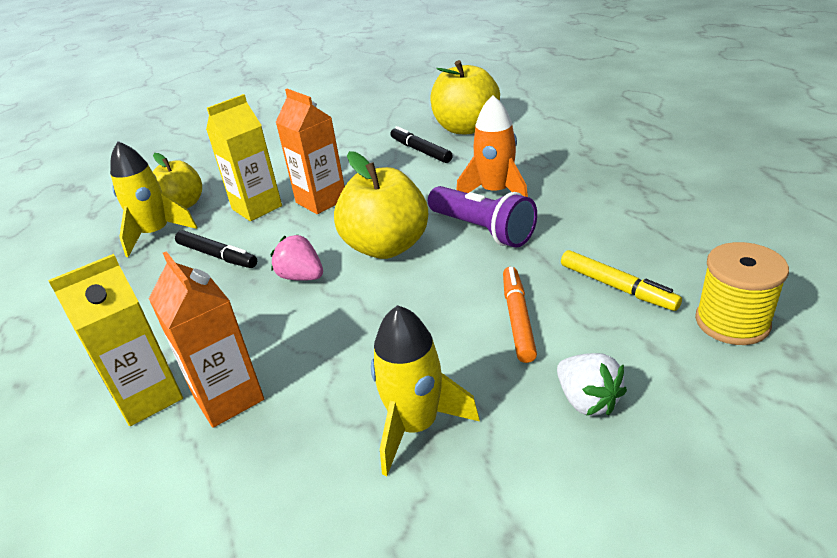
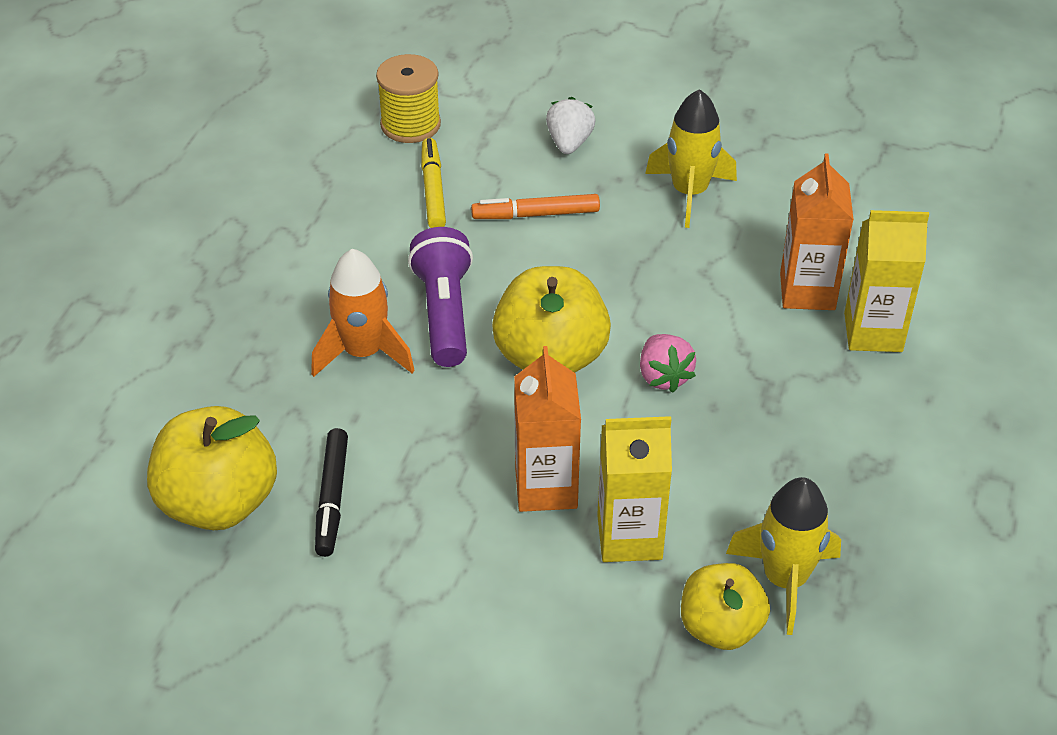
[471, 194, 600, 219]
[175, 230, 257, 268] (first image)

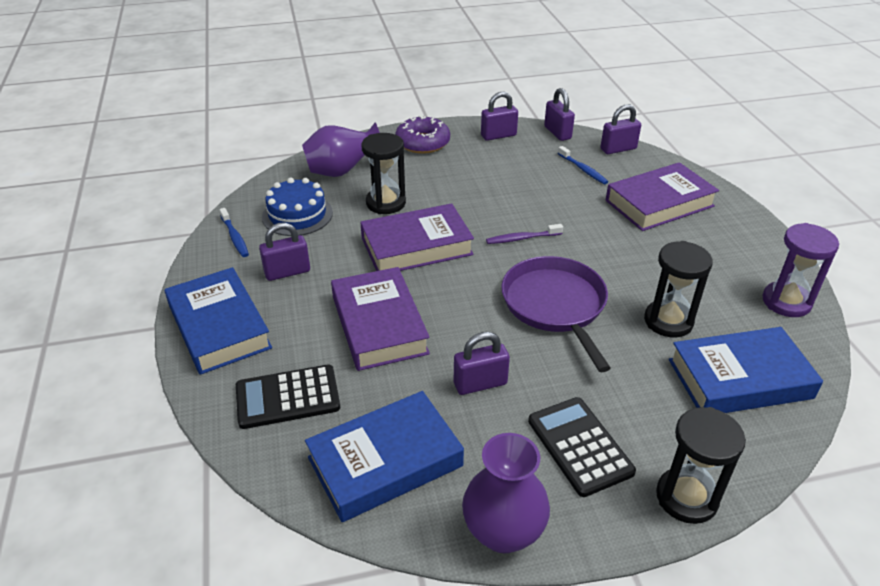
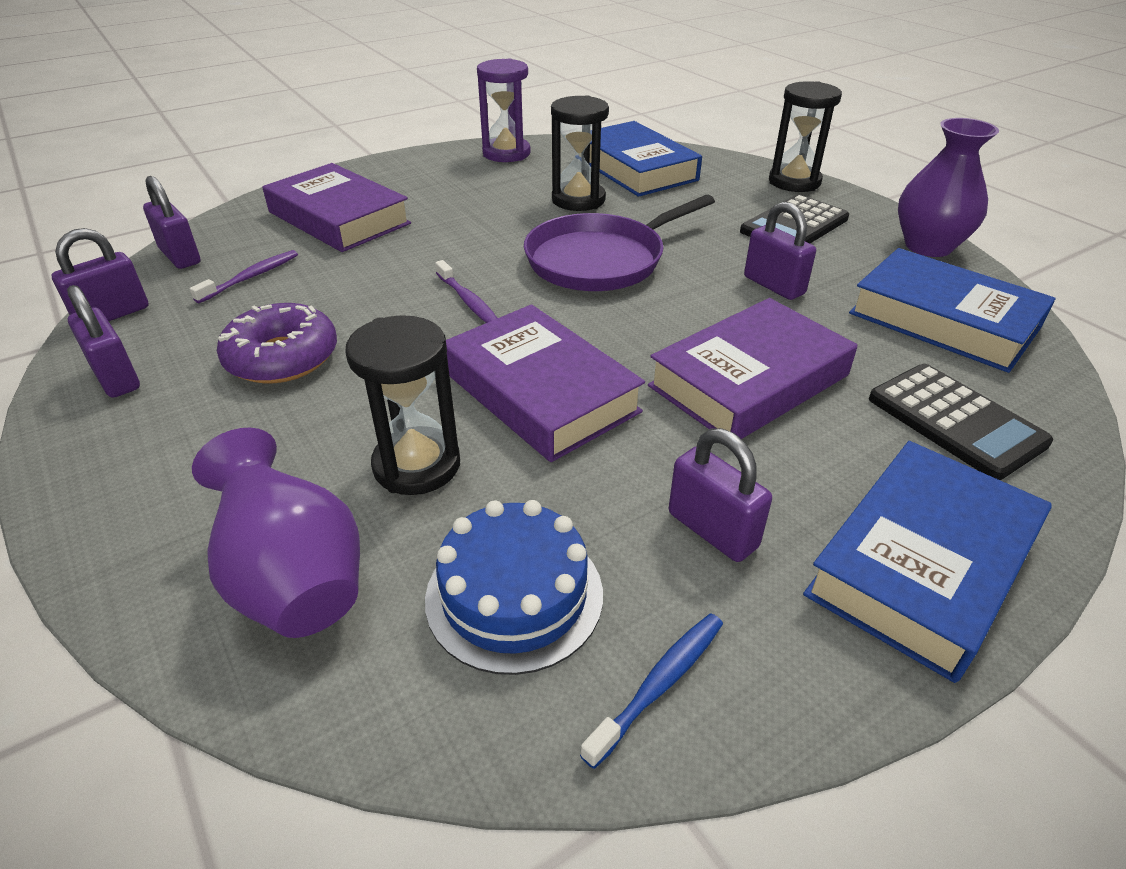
[190, 250, 298, 303]
[217, 303, 337, 383]

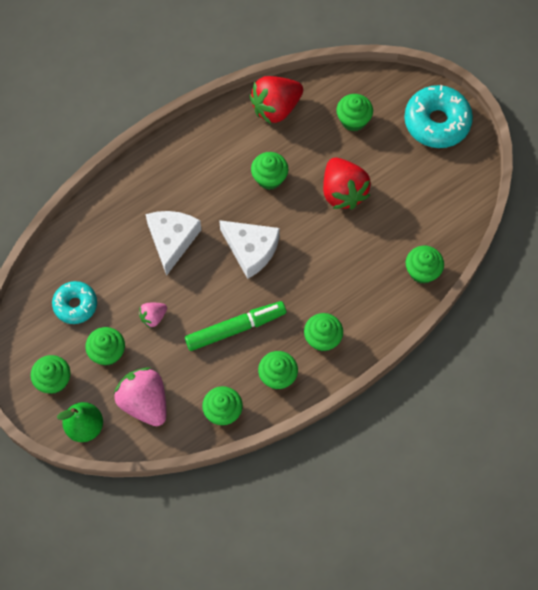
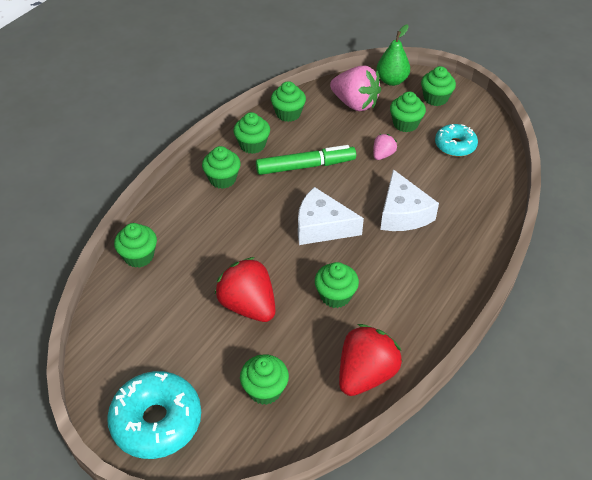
[256, 145, 356, 175]

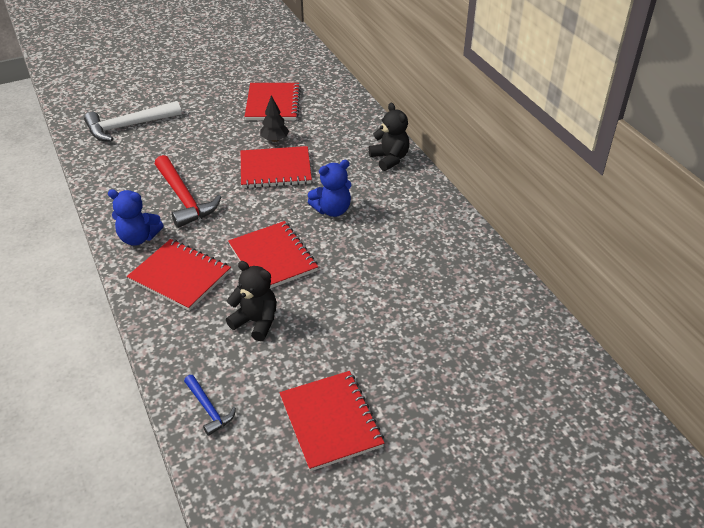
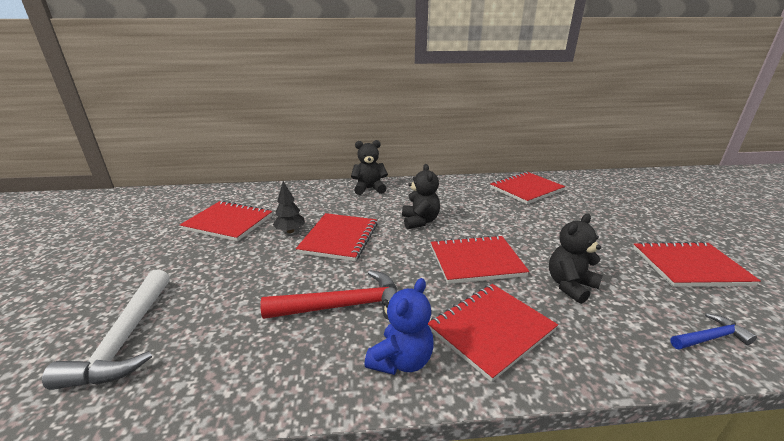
[402, 164, 440, 229]
[490, 171, 565, 204]

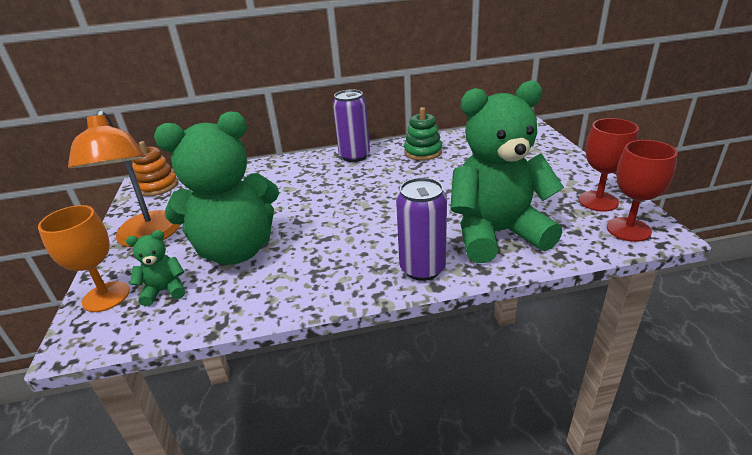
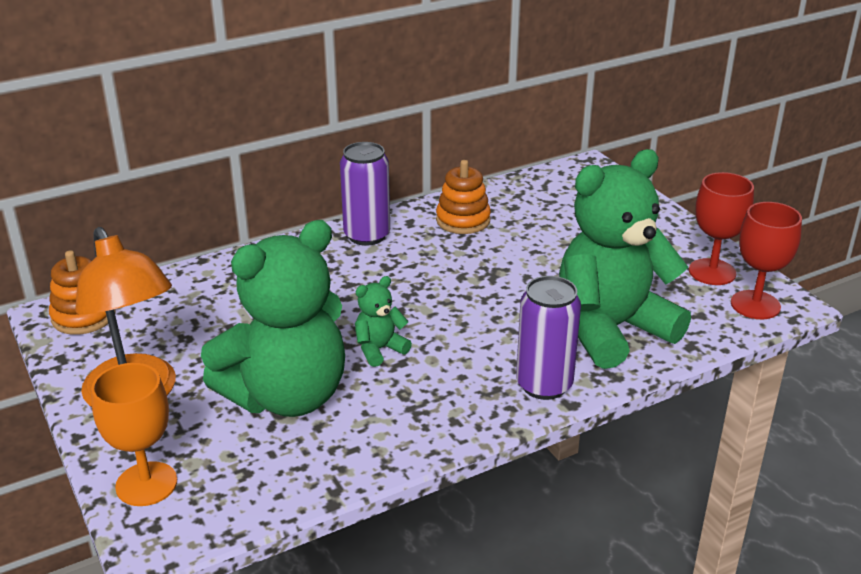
[355, 276, 412, 367]
[436, 160, 491, 234]

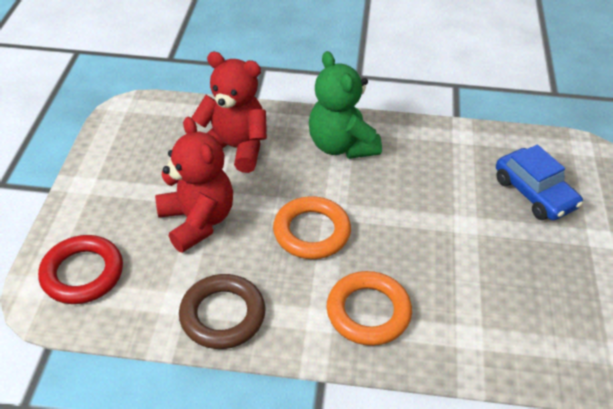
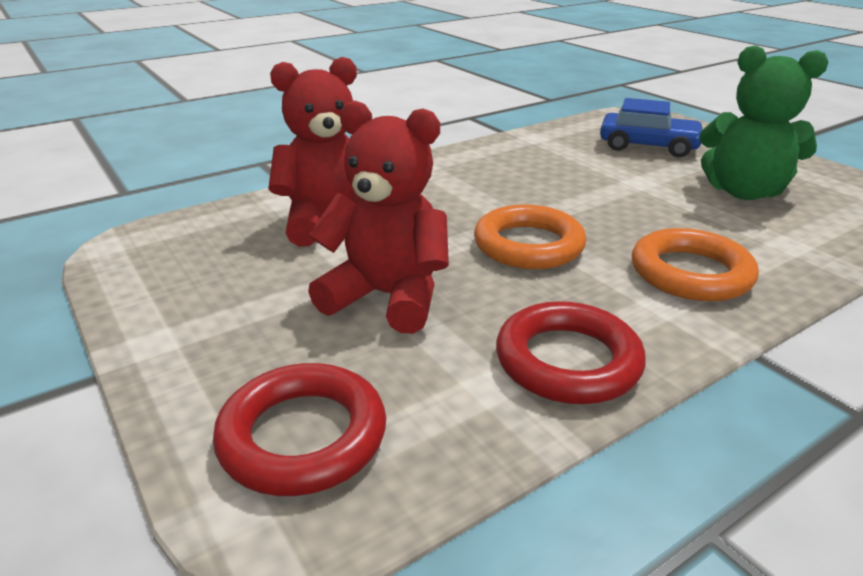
[496, 301, 646, 404]
[699, 45, 828, 200]

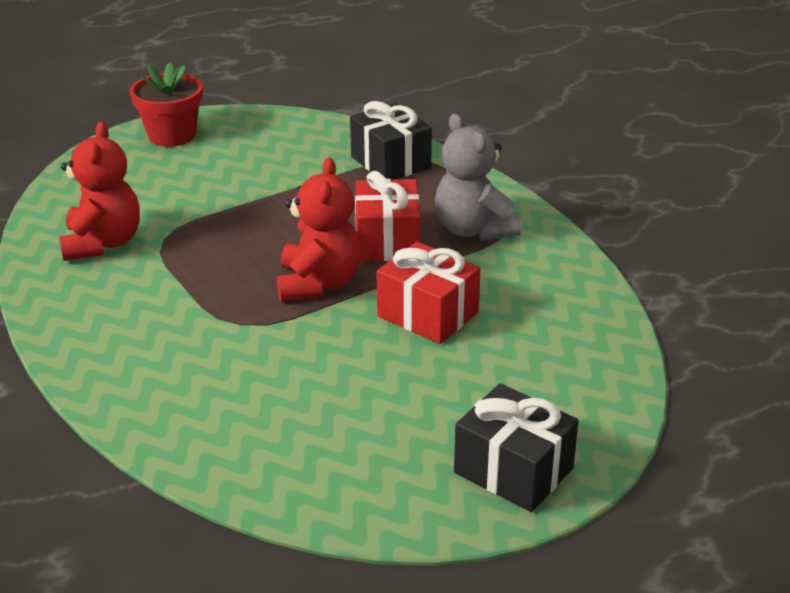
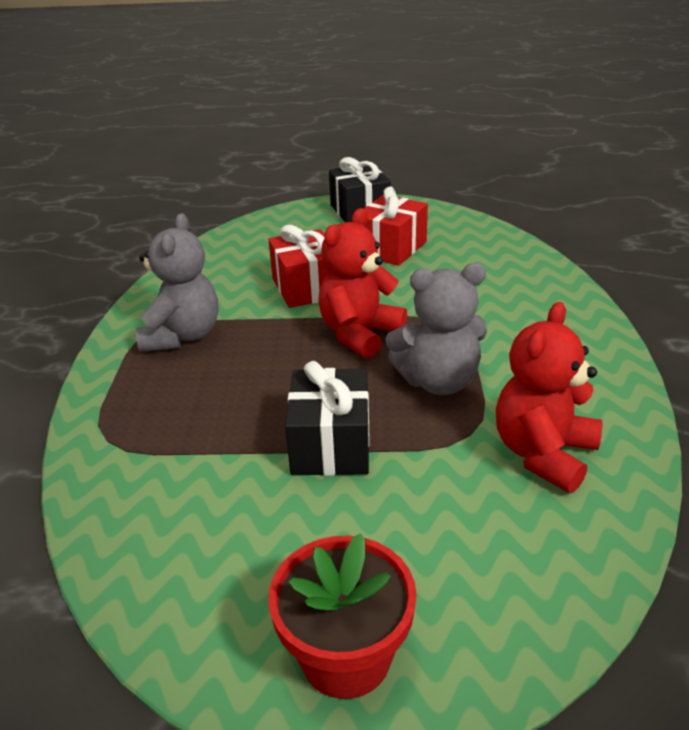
[285, 361, 370, 476]
[364, 187, 428, 266]
[386, 263, 487, 395]

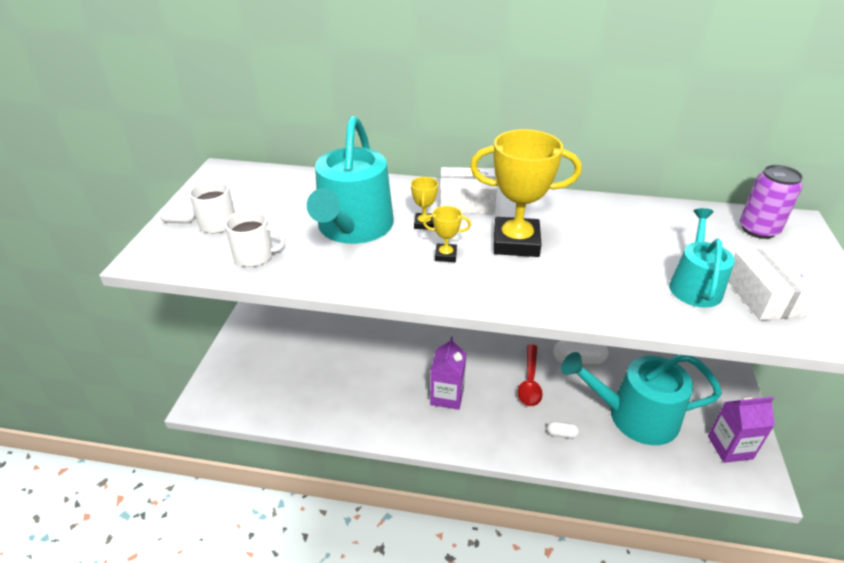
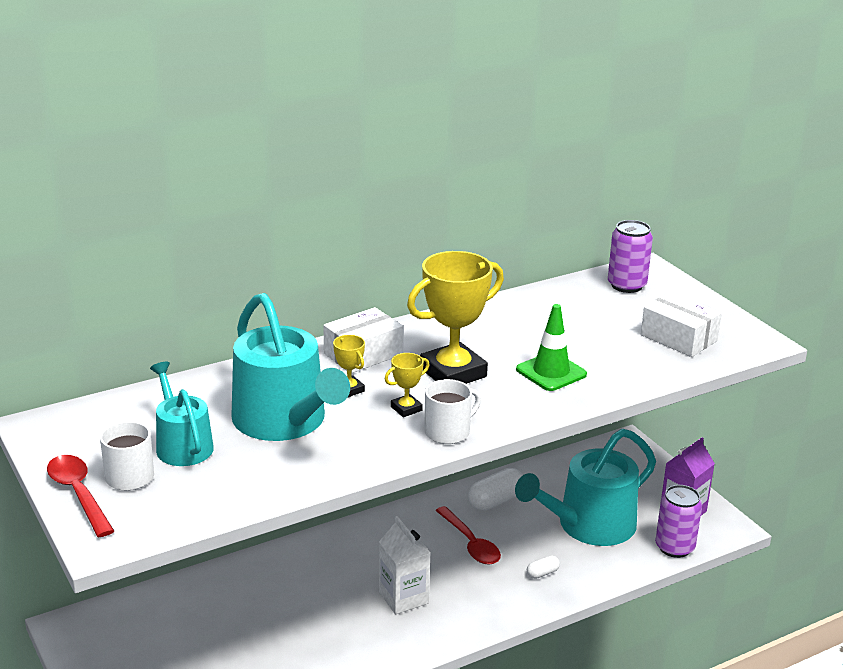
[47, 455, 114, 537]
[150, 362, 214, 466]
[379, 516, 430, 614]
[424, 379, 481, 444]
[516, 304, 587, 391]
[655, 485, 702, 558]

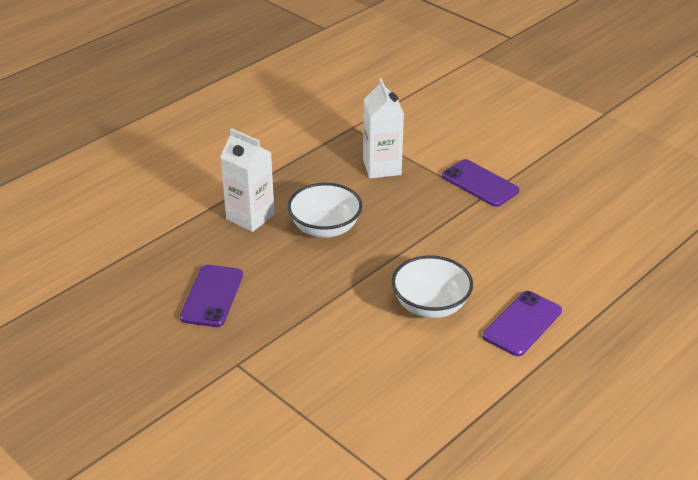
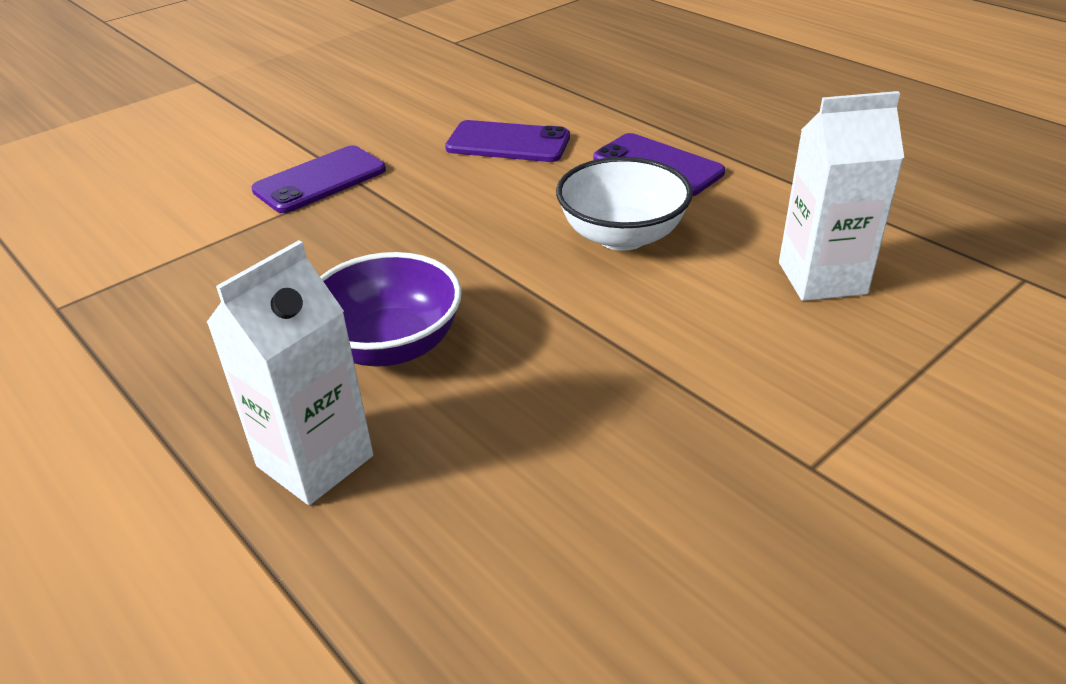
[320, 252, 462, 367]
[445, 120, 570, 162]
[779, 91, 904, 301]

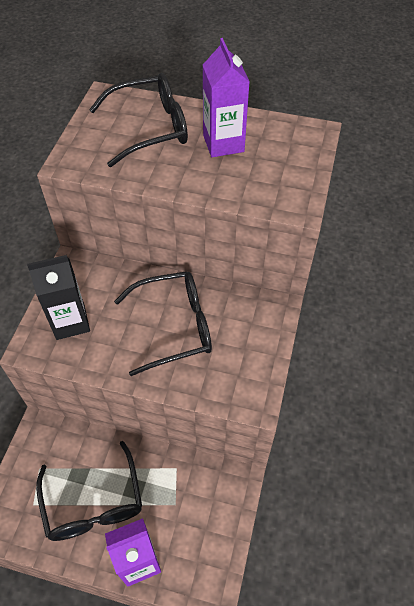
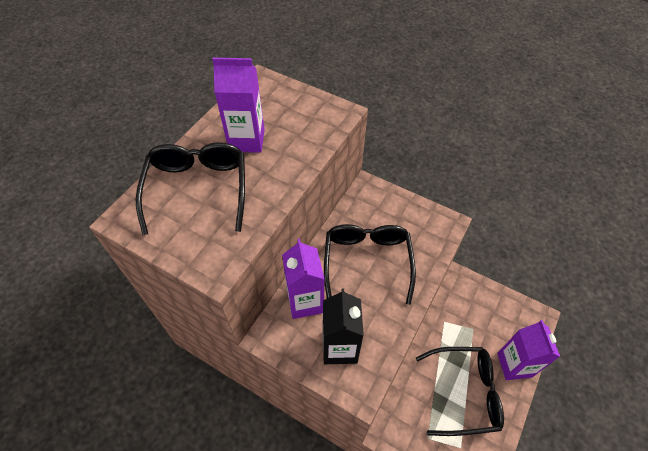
[282, 239, 324, 319]

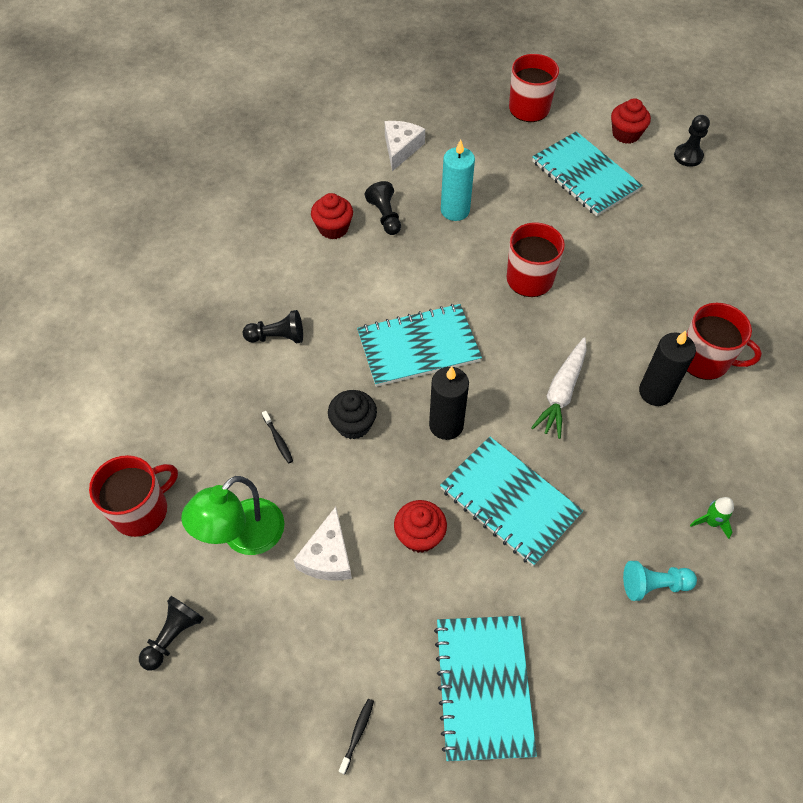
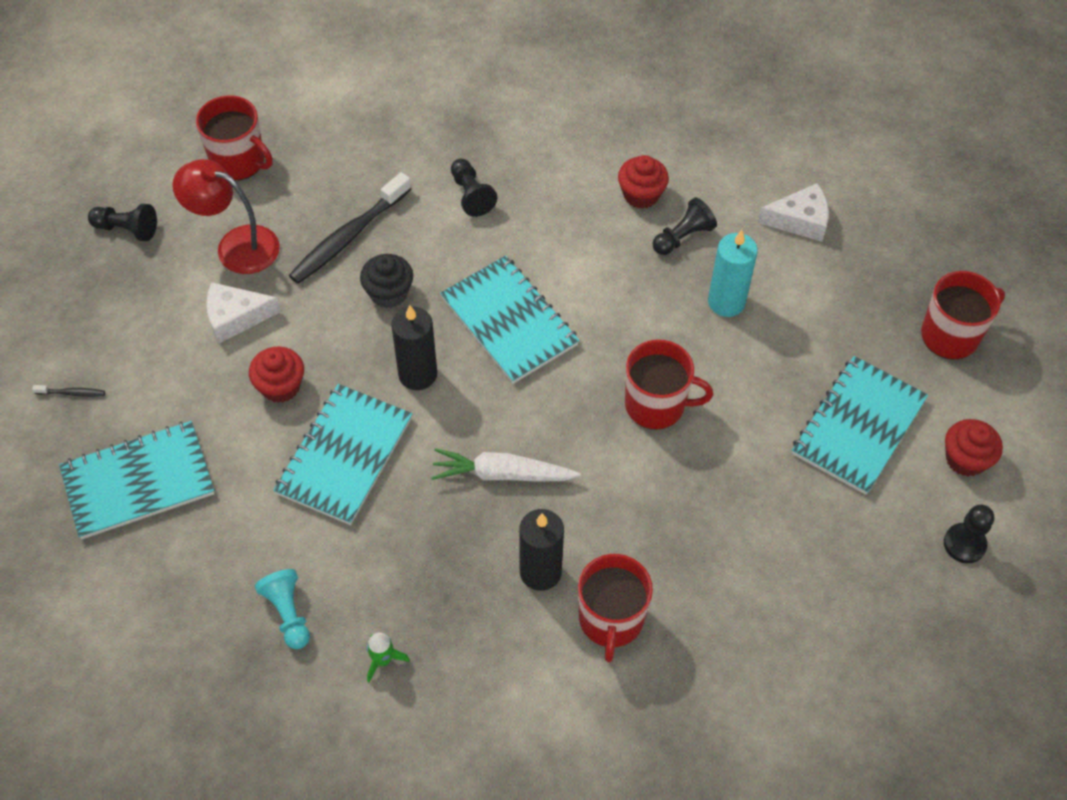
[172, 159, 280, 274]
[289, 172, 411, 284]

